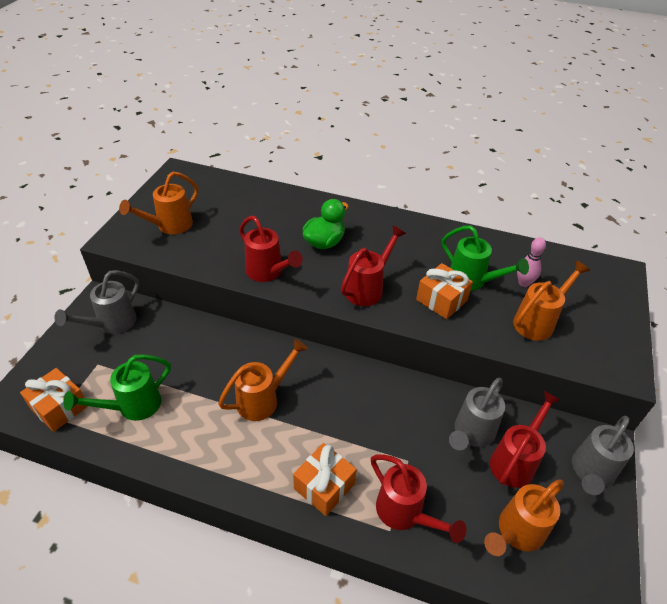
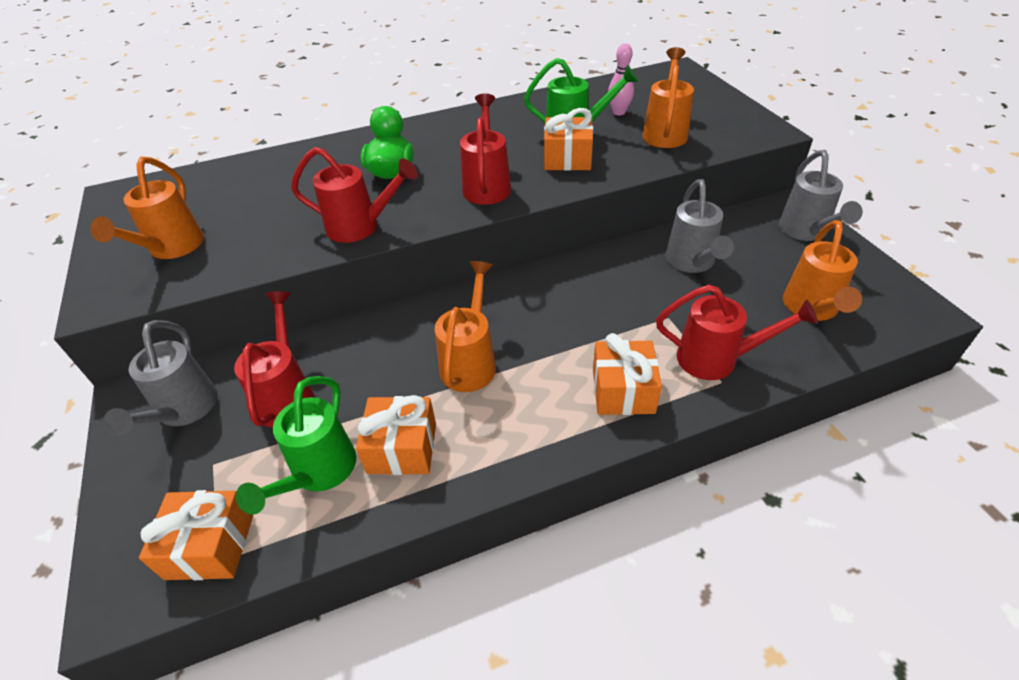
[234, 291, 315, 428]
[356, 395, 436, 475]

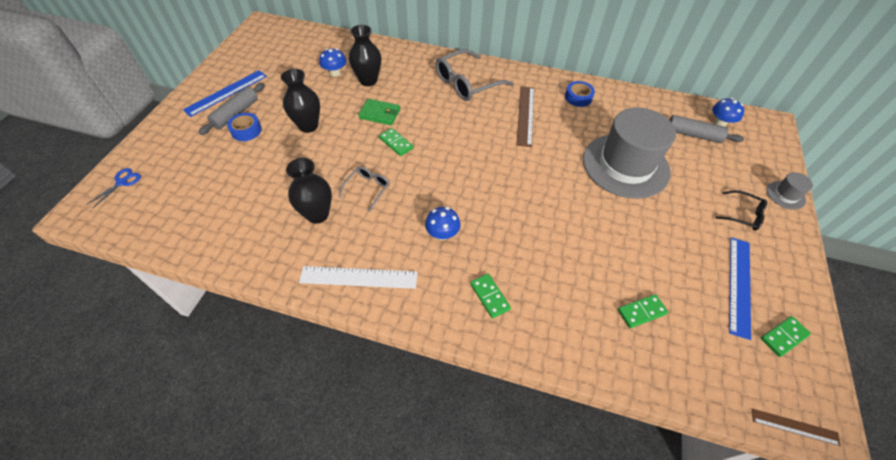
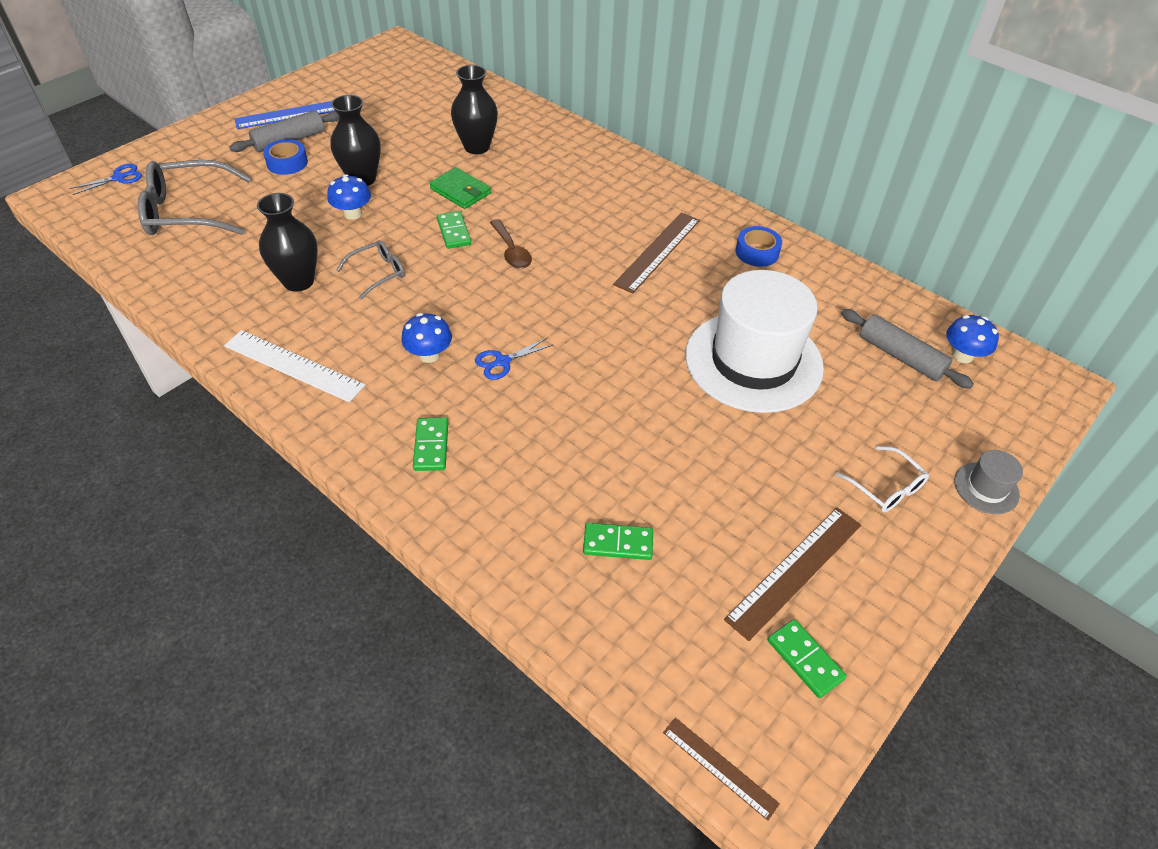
[138, 160, 251, 235]
[327, 174, 371, 220]
[475, 338, 553, 380]
[490, 219, 532, 269]
[685, 270, 824, 413]
[724, 508, 861, 641]
[768, 619, 847, 698]
[835, 446, 929, 512]

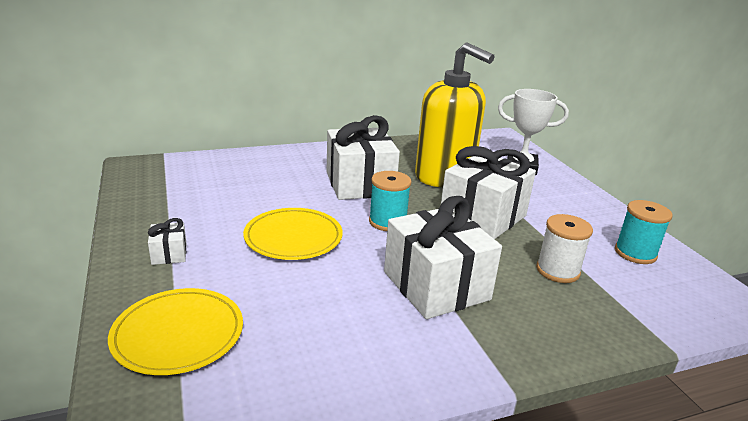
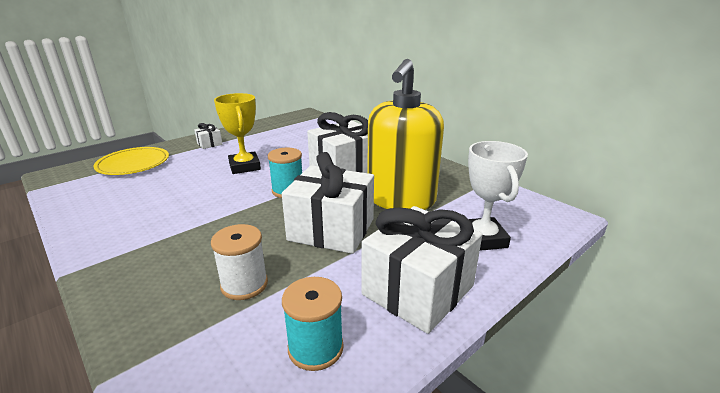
[214, 93, 261, 174]
[361, 206, 482, 334]

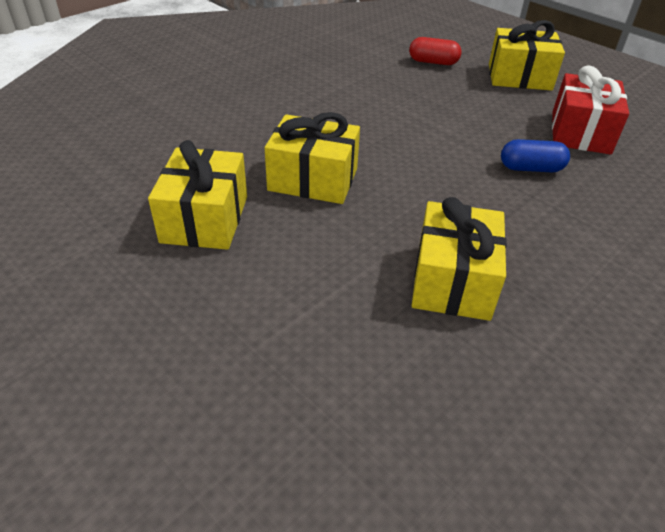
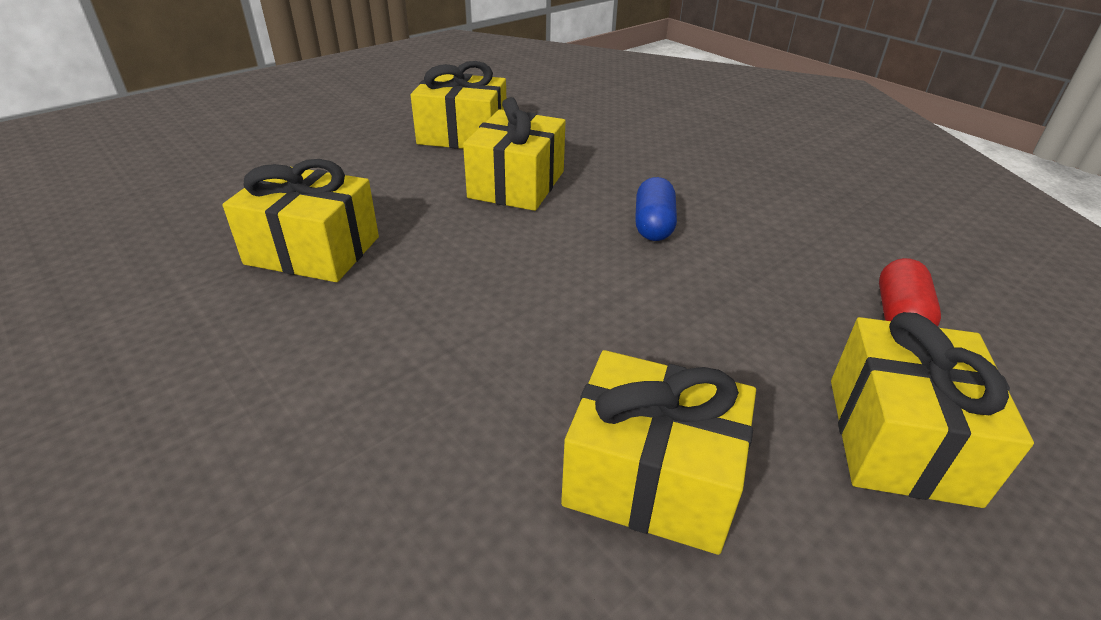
[561, 350, 756, 555]
[635, 177, 677, 241]

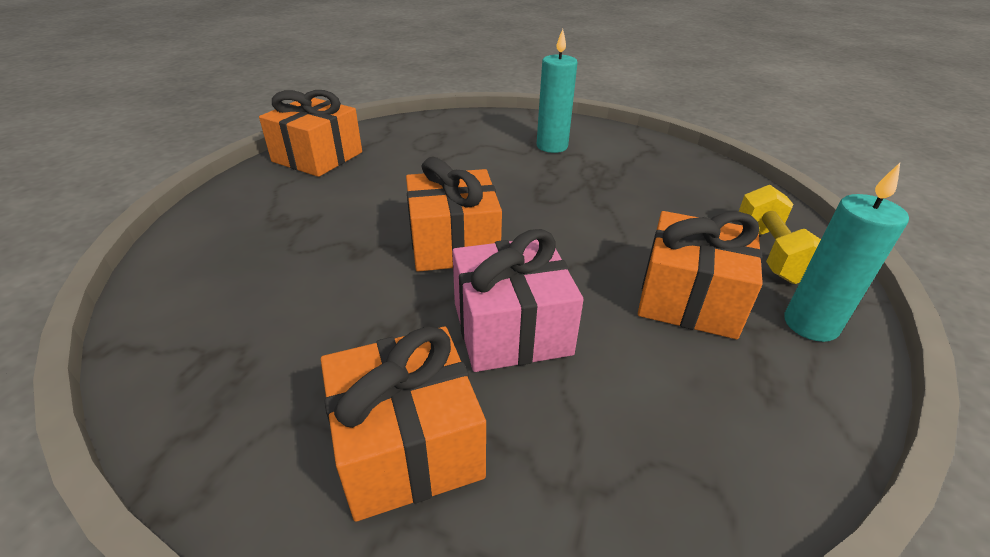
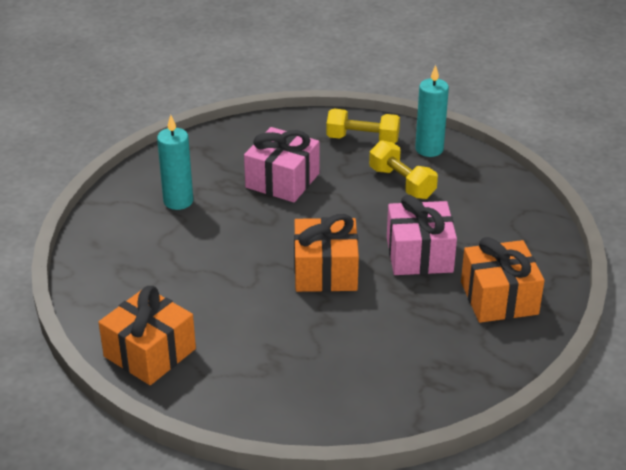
[244, 127, 320, 202]
[369, 140, 438, 199]

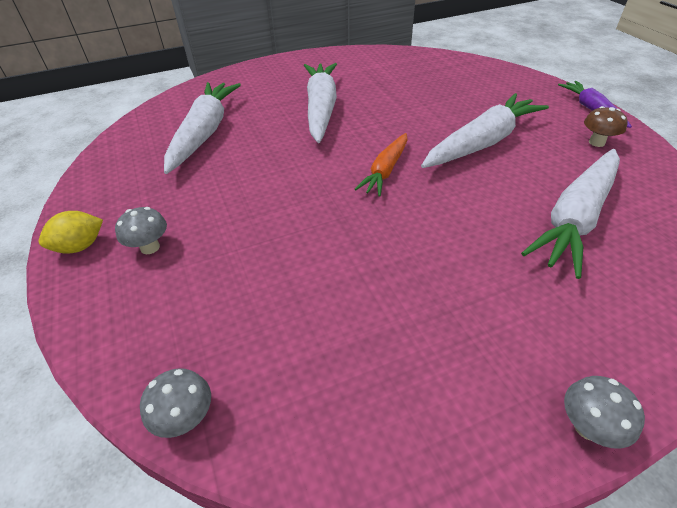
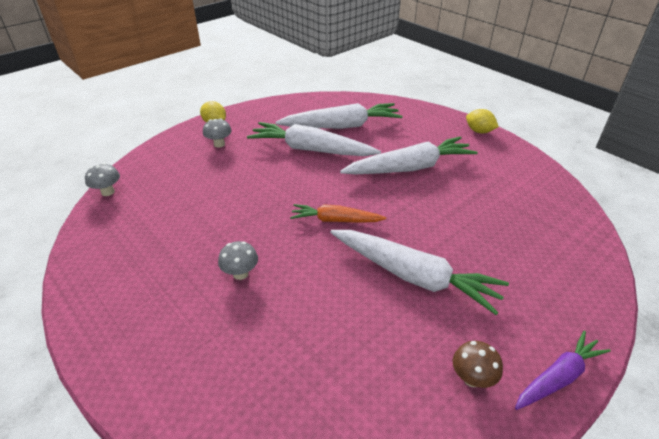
[218, 241, 258, 280]
[247, 122, 381, 156]
[466, 109, 499, 133]

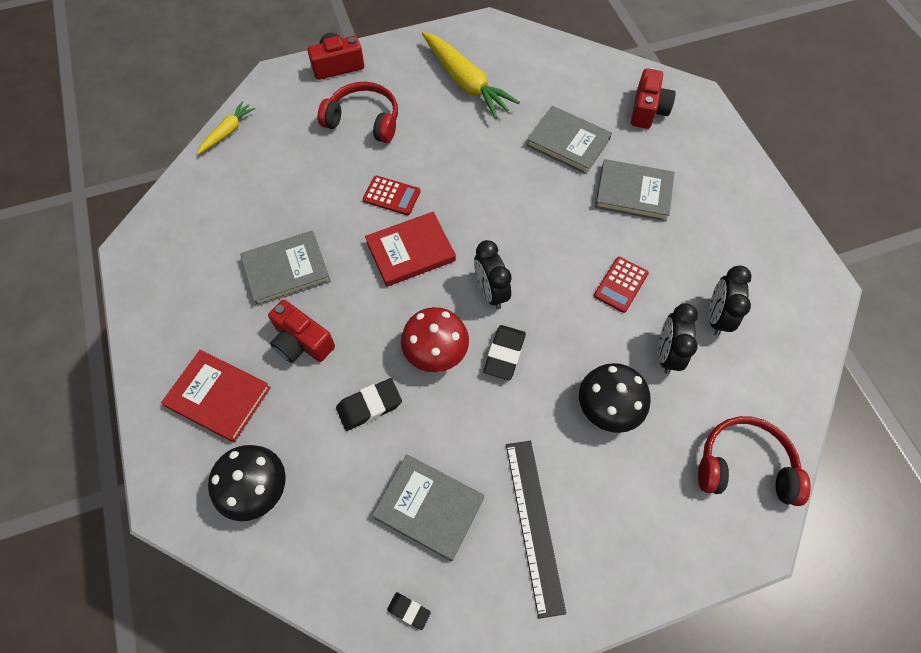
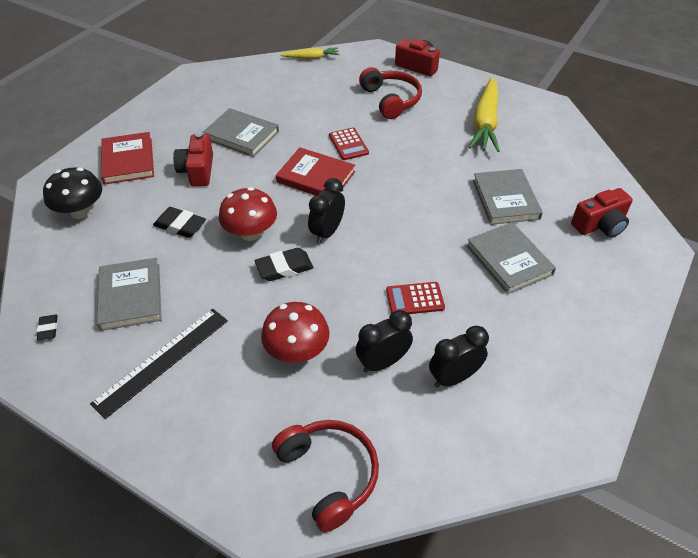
[261, 302, 330, 363]

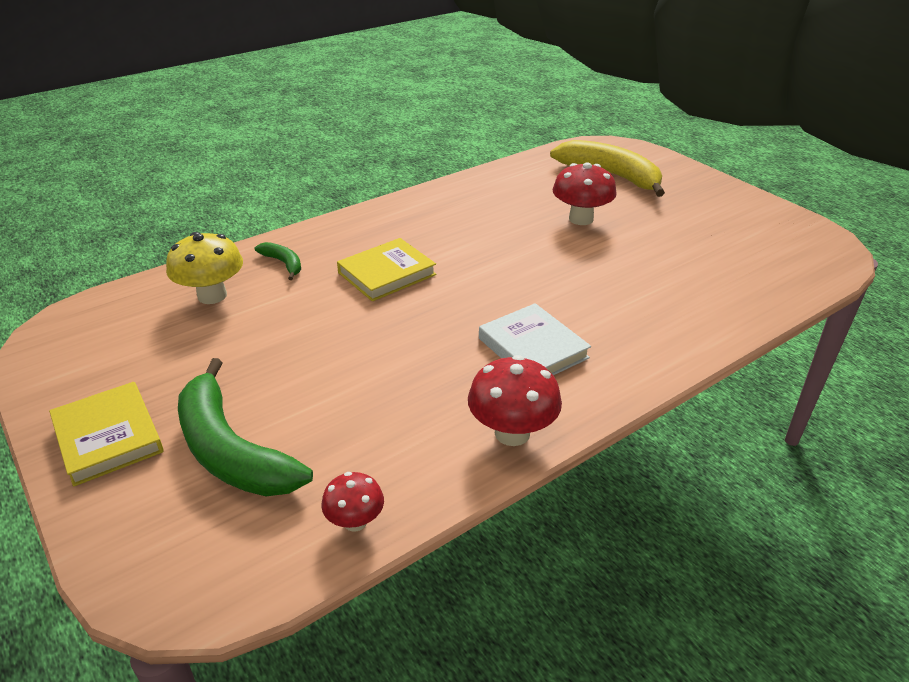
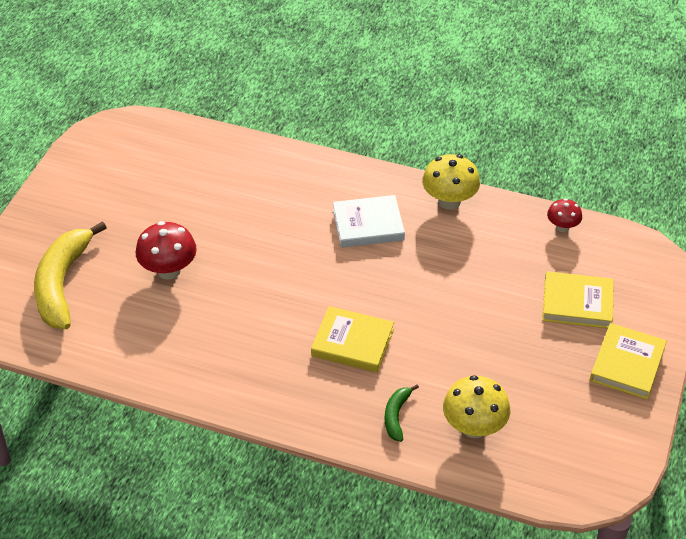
[333, 195, 405, 248]
[422, 154, 480, 210]
[542, 271, 614, 328]

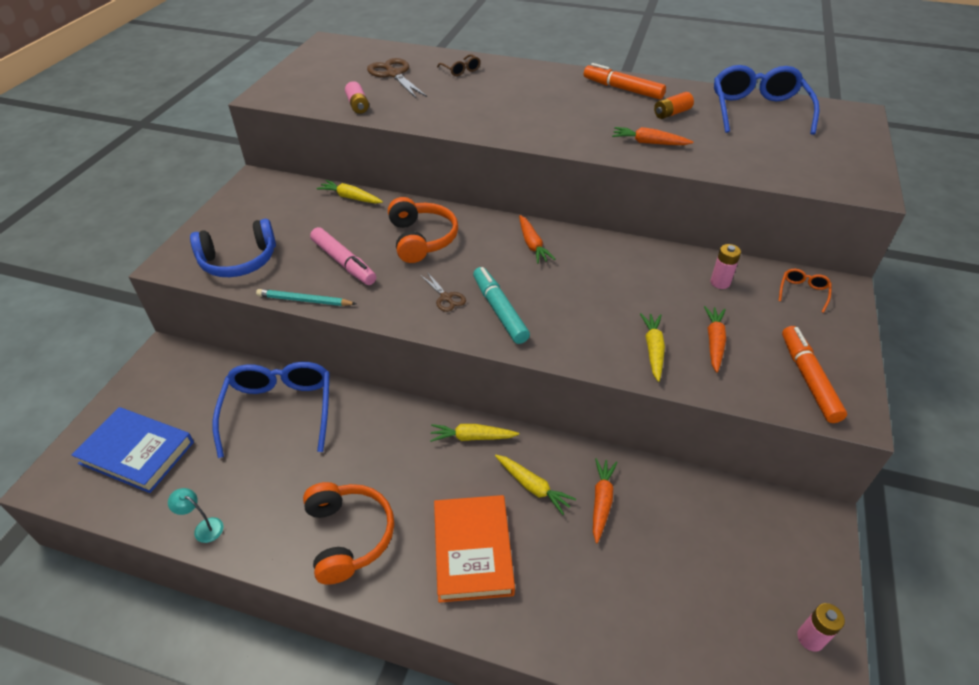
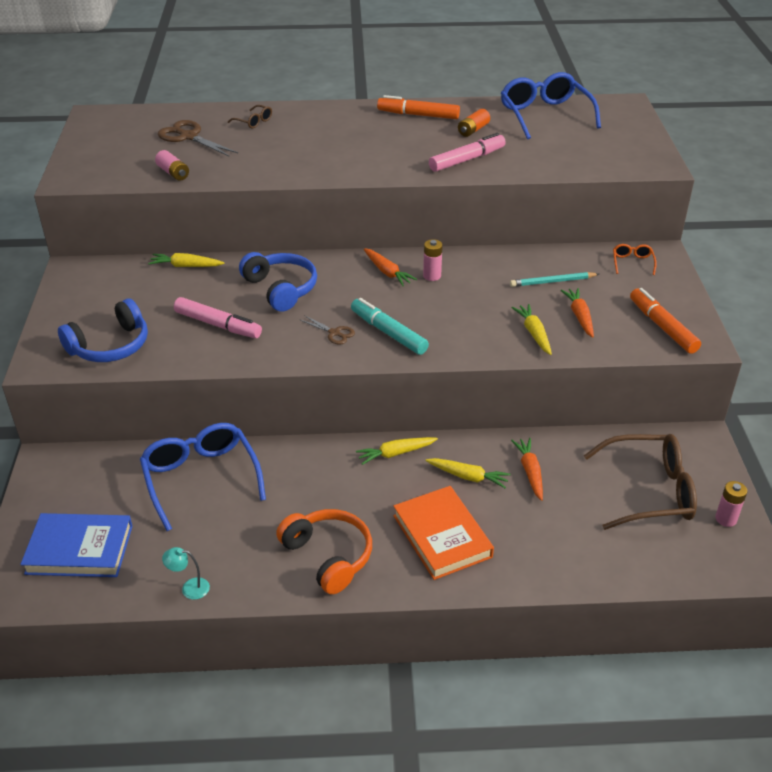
[239, 252, 317, 312]
[423, 239, 443, 281]
[429, 133, 506, 172]
[510, 272, 599, 287]
[584, 434, 697, 530]

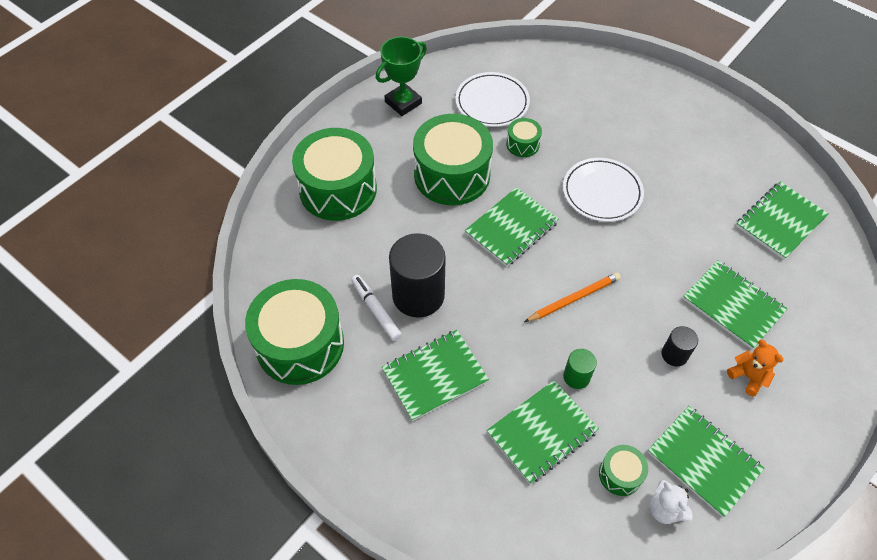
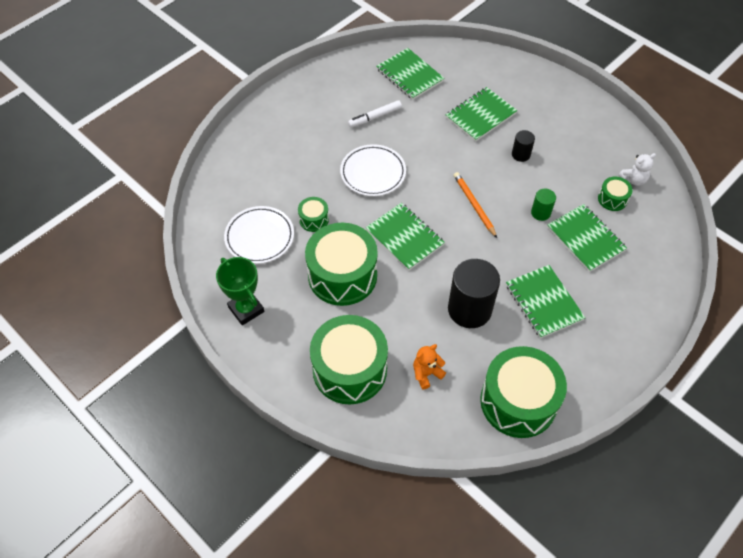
[348, 100, 402, 128]
[413, 344, 446, 389]
[648, 406, 765, 517] (first image)

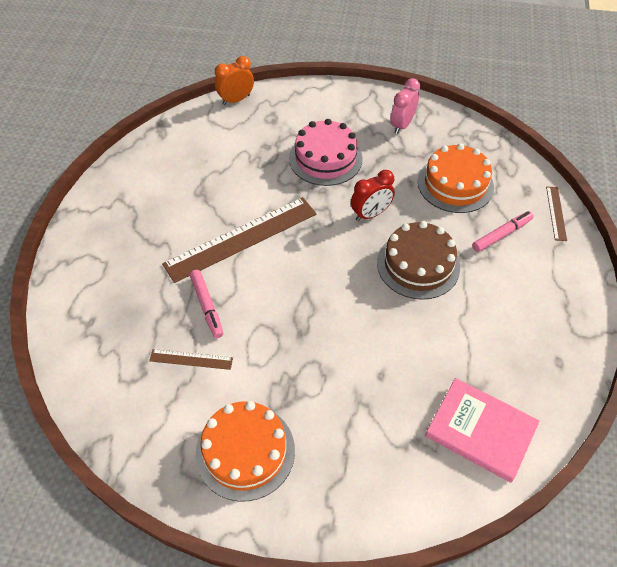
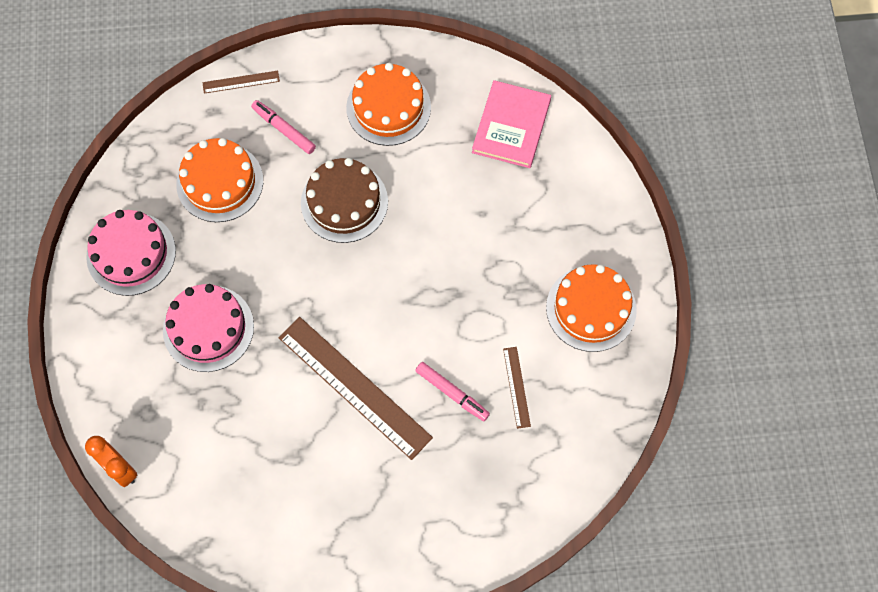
[86, 210, 176, 296]
[346, 63, 431, 146]
[415, 362, 490, 421]
[351, 170, 395, 221] (first image)

